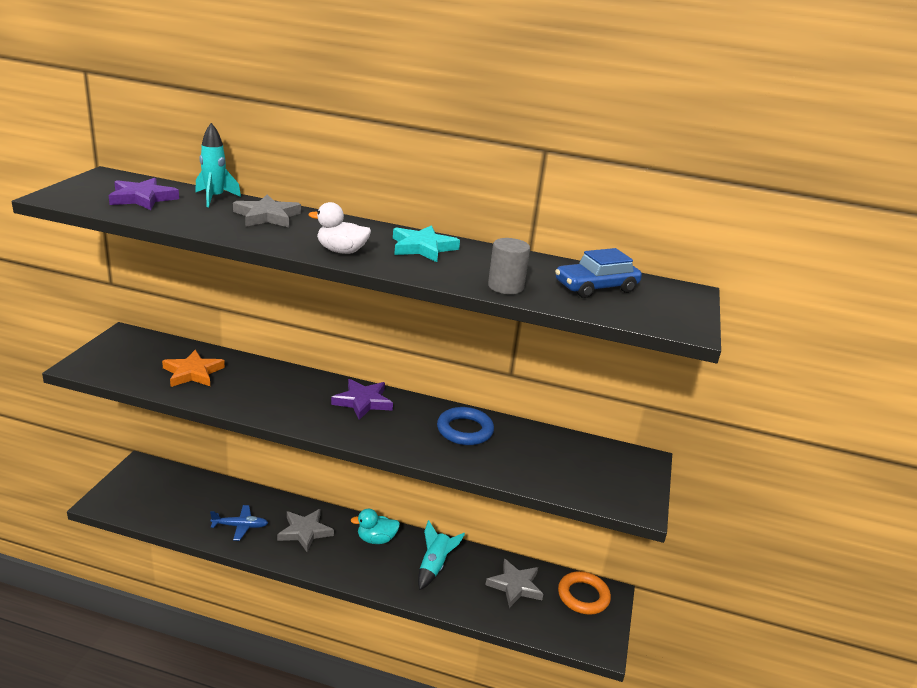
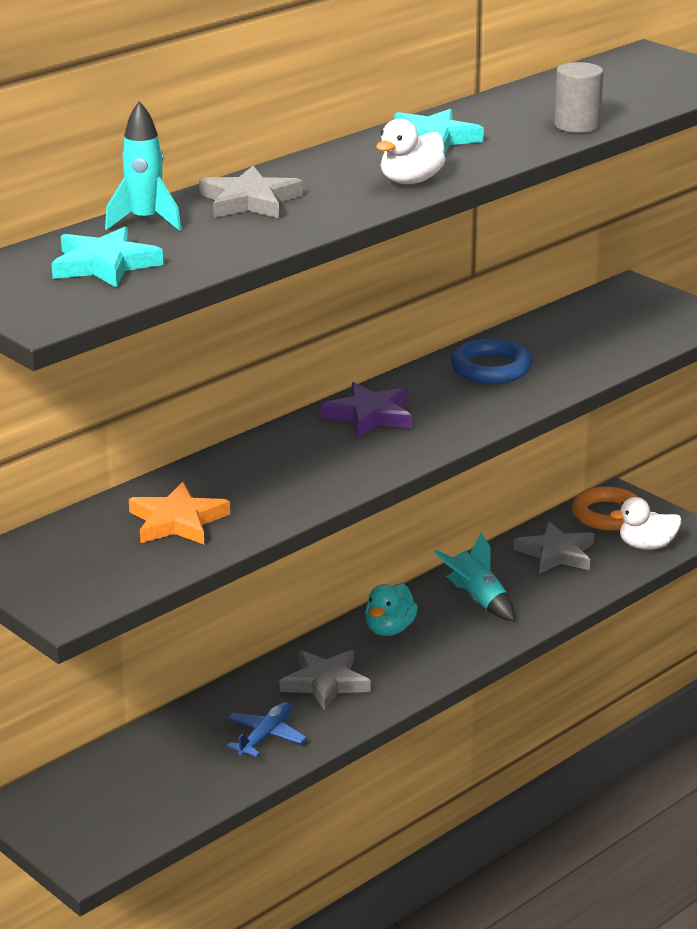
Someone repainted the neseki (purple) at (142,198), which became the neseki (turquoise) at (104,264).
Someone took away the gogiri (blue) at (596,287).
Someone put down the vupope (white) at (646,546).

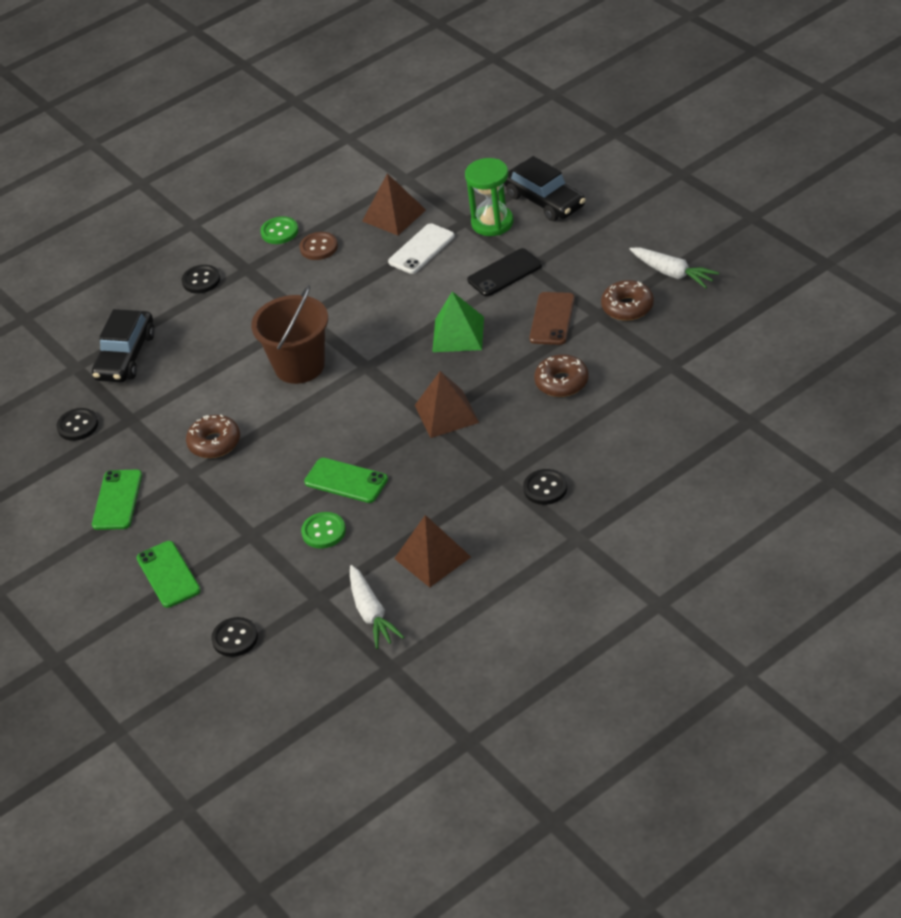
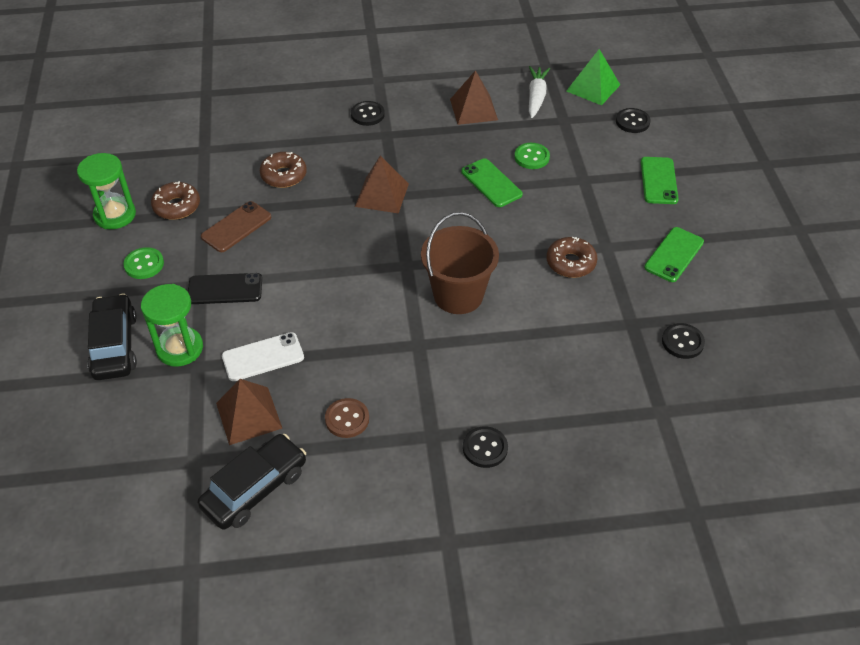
Someone carried the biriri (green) from (279,232) to (144,264).
Someone swapped the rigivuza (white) at (672,273) for the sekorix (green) at (115,215).
Someone carried the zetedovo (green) from (458,334) to (593,88).
Someone carried the gogiri (black) from (125,356) to (255,489).

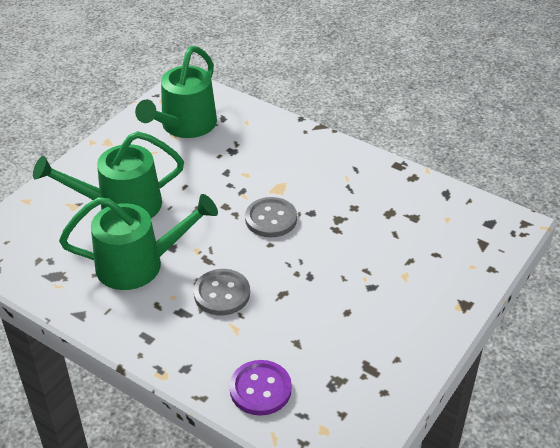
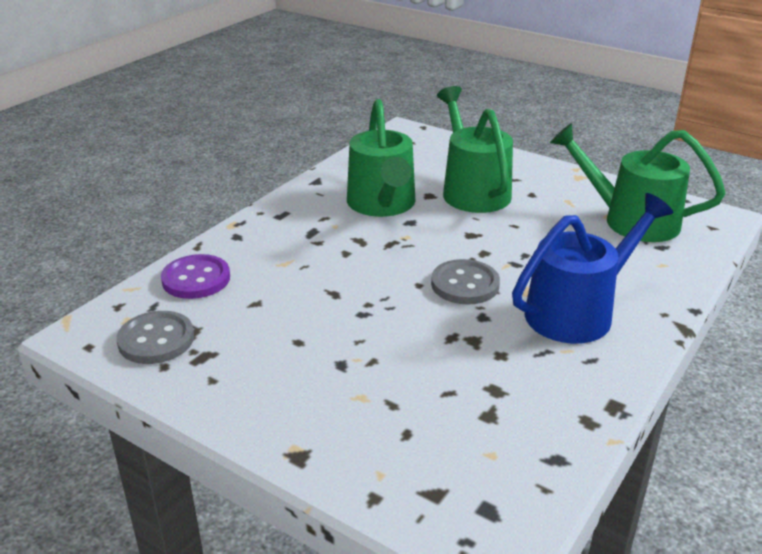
Someone carried the biriri (grey) from (222,294) to (156,340).
Someone put down the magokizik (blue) at (578,311).

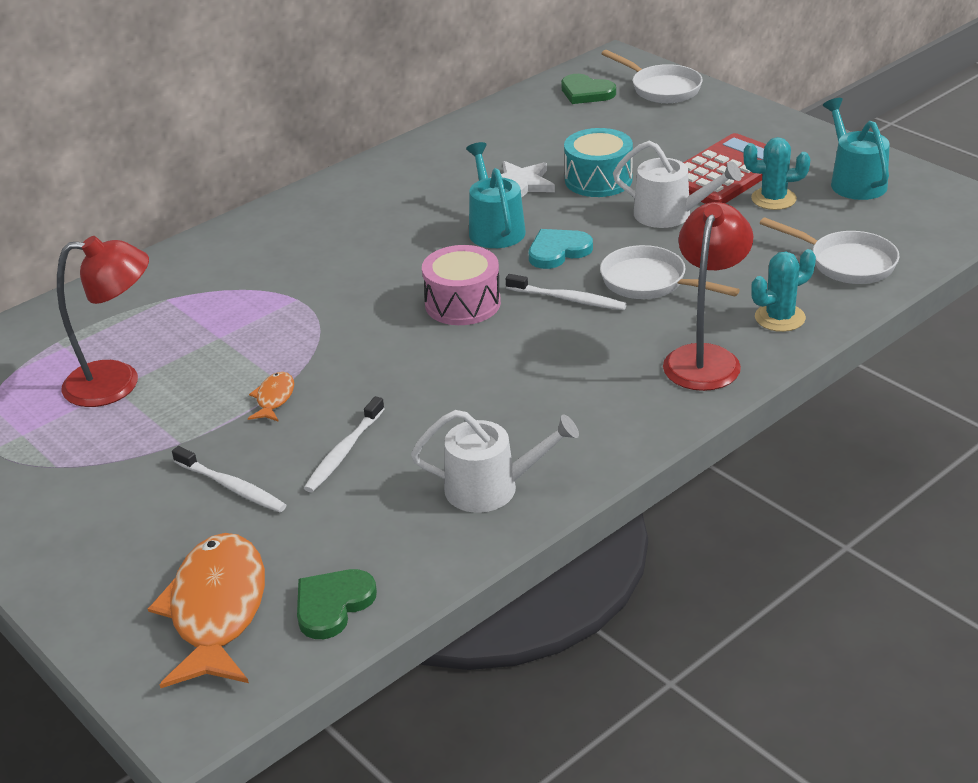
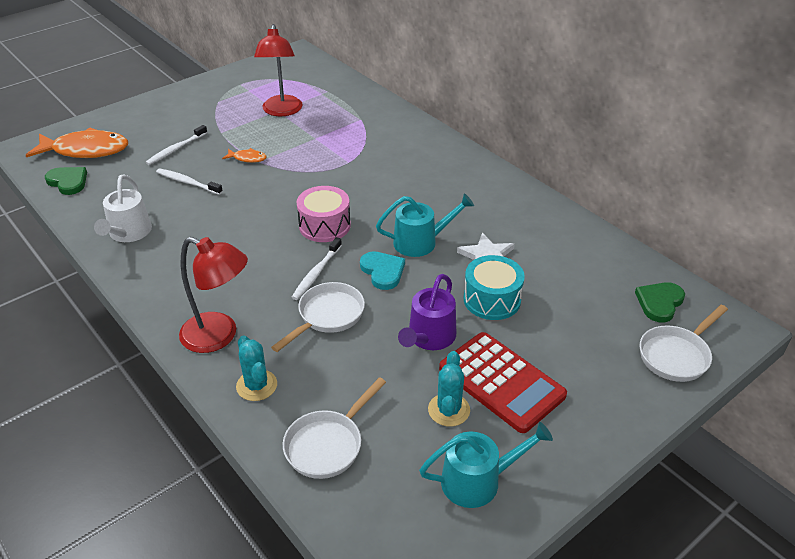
Someone repainted the magokizik (white) at (670,214), which became the magokizik (purple) at (429,337).

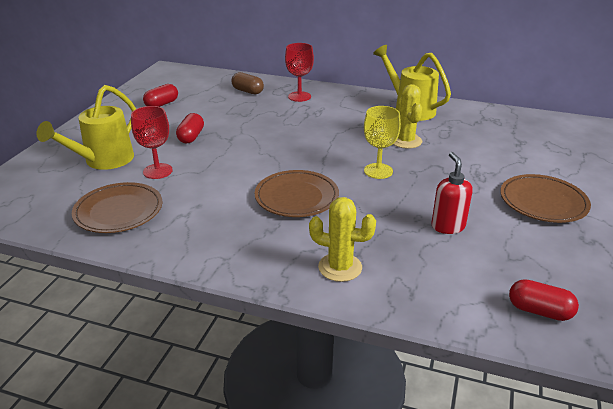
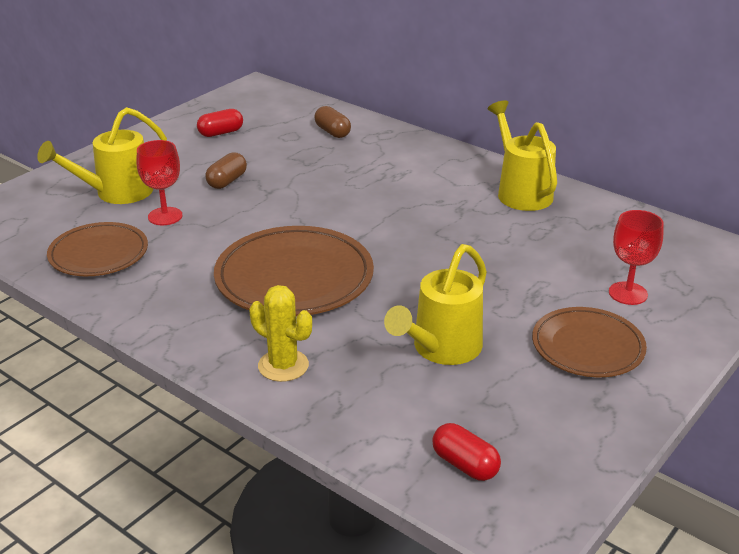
Someone carried the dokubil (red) from (299,96) to (628,293).
Someone took away the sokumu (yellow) at (406,141).
Someone took away the dokubil (yellow) at (378,171).
Someone repainted the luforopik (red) at (191,137), which became the luforopik (brown) at (227,181).
Someone swapped the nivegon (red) at (447,226) for the magokizik (yellow) at (441,349).
Someone scaled the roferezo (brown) at (296,197) by 1.56.

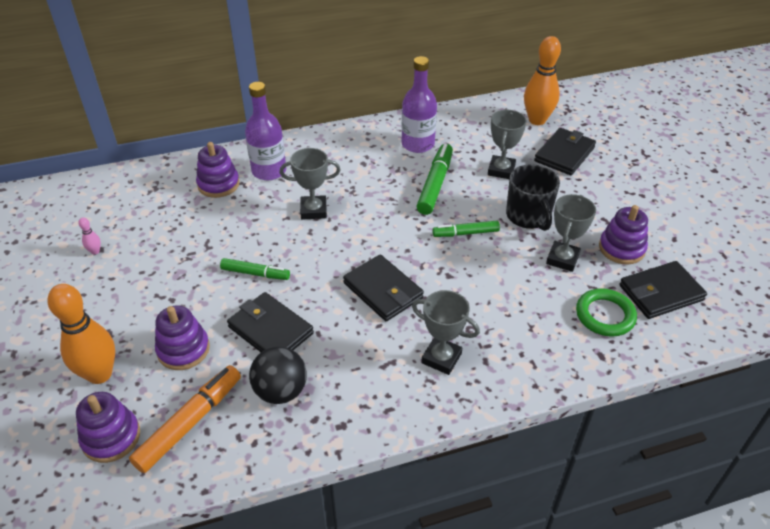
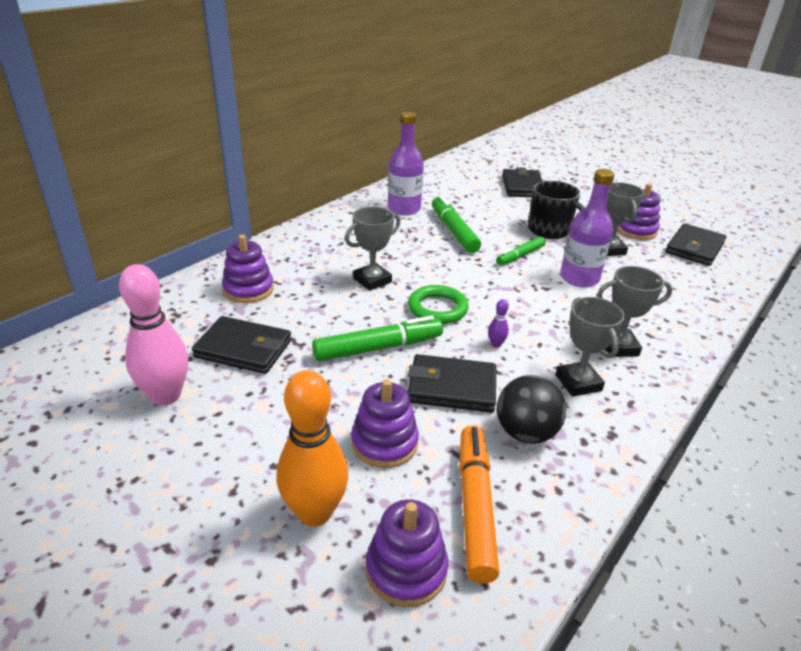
Someone took away the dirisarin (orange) at (537,120).
Someone carried the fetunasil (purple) from (269,171) to (579,278).
Someone carried the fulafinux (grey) from (501,170) to (578,383).
Someone scaled the dirisarin (pink) at (95,251) by 2.46.
Someone carried the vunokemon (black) from (383,290) to (243,349).
Someone scaled the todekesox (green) at (255,273) by 1.58.
Someone carried the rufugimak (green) from (605,315) to (437,308).
Someone put down the dirisarin (purple) at (496,344).

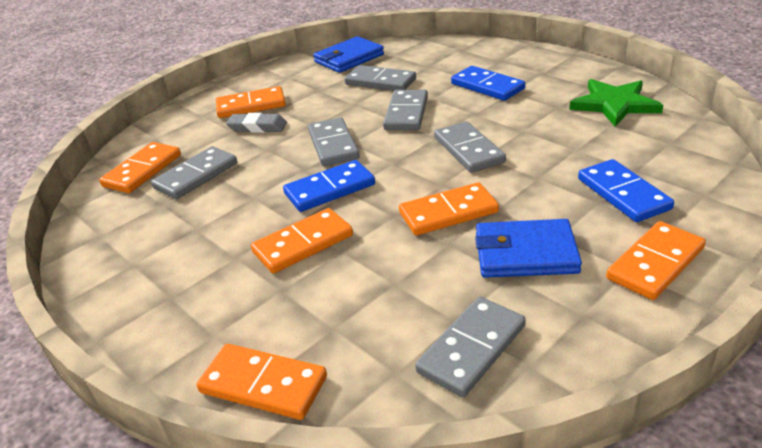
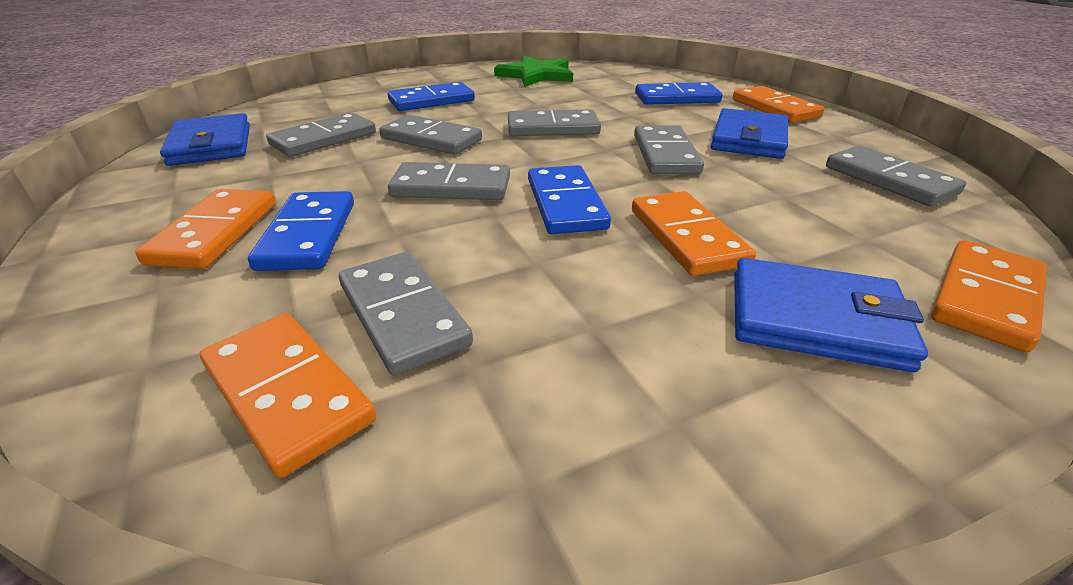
Someone swapped the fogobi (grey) at (257,127) for the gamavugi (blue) at (308,235).
Someone repainted the gamavugi (orange) at (448,212), which became the gamavugi (grey) at (665,154).
Someone put down the vunokemon (blue) at (815,320).

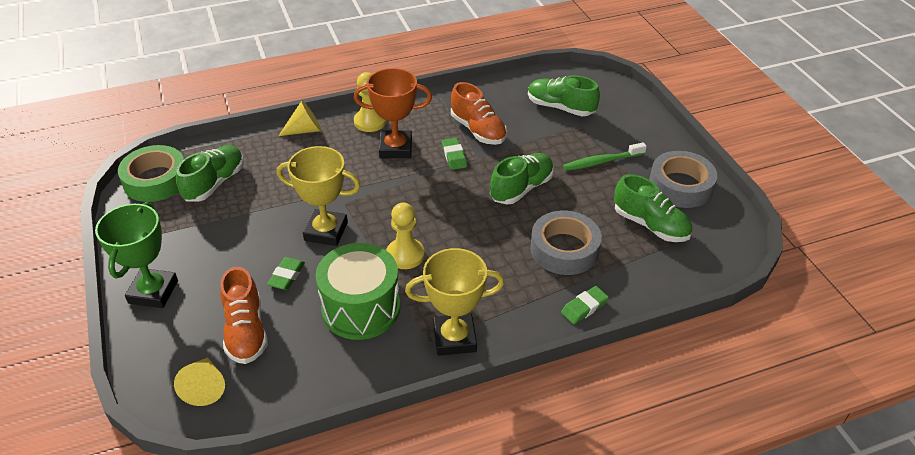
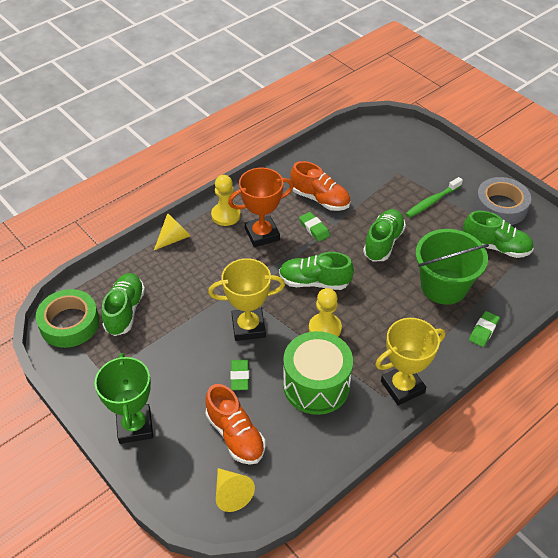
Someone carried the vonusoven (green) from (560,107) to (314,282).
Someone swapped the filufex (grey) at (564,249) for the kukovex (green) at (443,286).

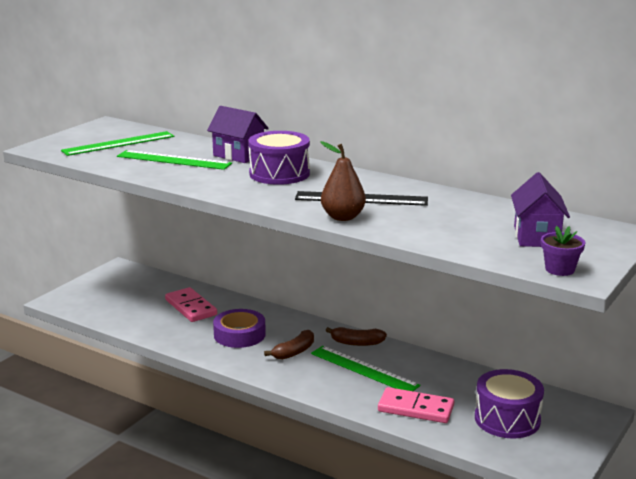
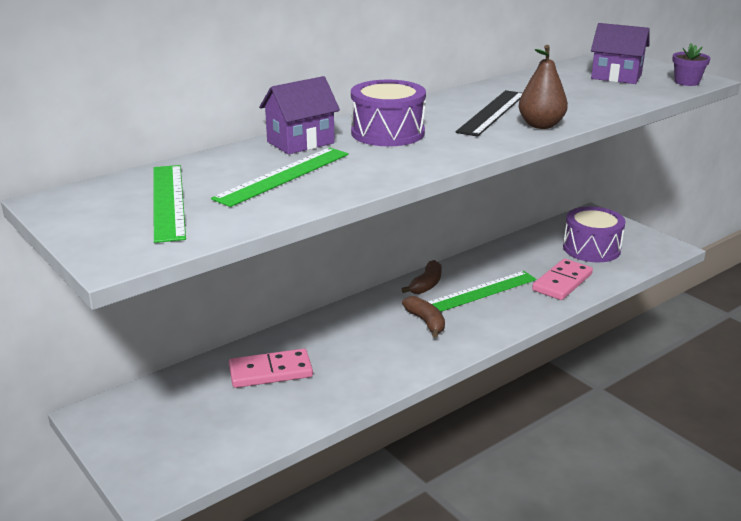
Someone took away the filufex (purple) at (239,334).

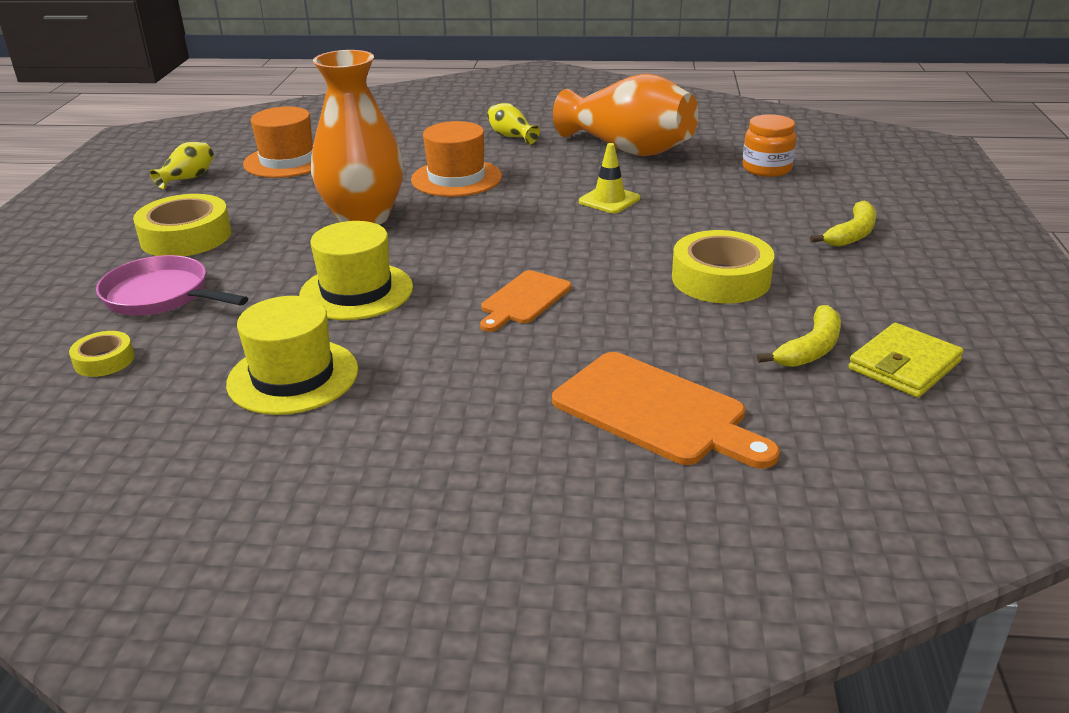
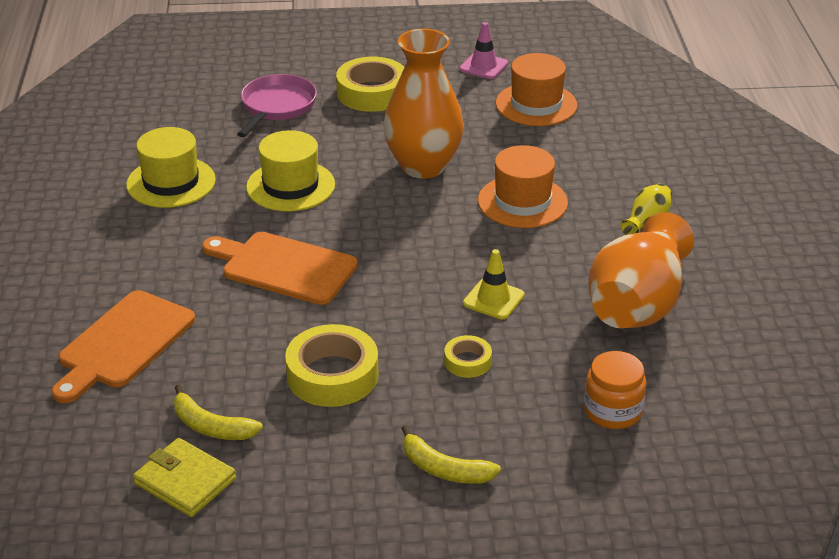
Someone swapped the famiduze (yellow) at (188,178) for the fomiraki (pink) at (483,66).
Someone scaled the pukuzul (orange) at (524,300) by 1.62.
Someone carried the filufex (yellow) from (104,360) to (467,361).

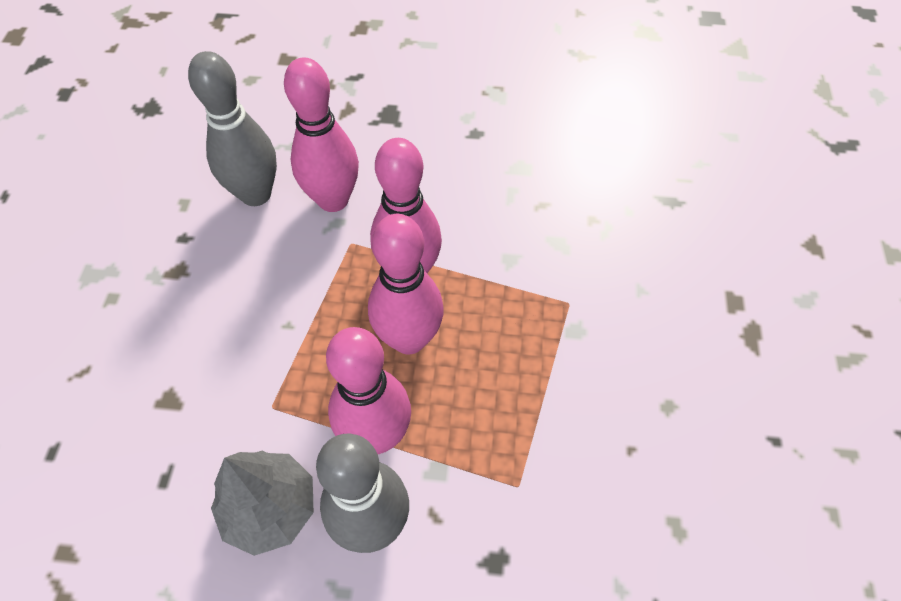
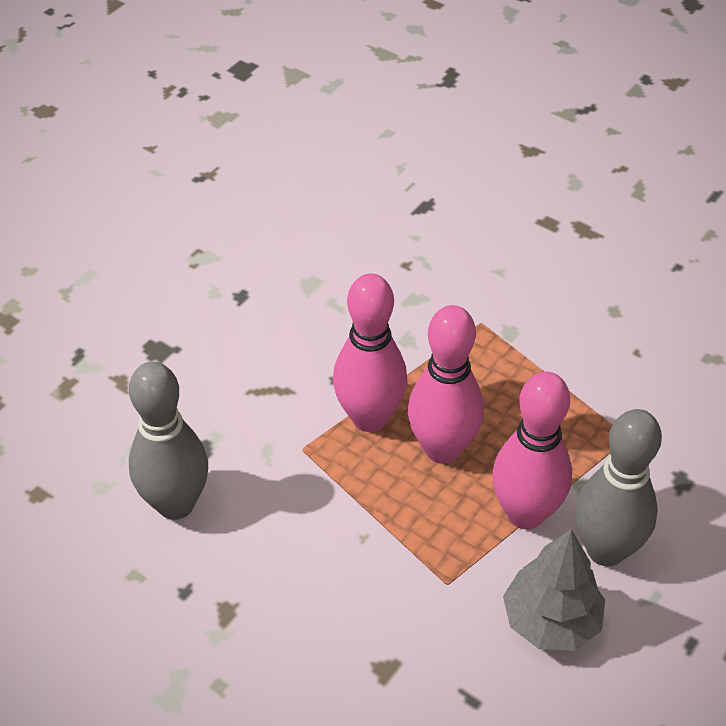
Someone took away the dirisarin (pink) at (333,200).

